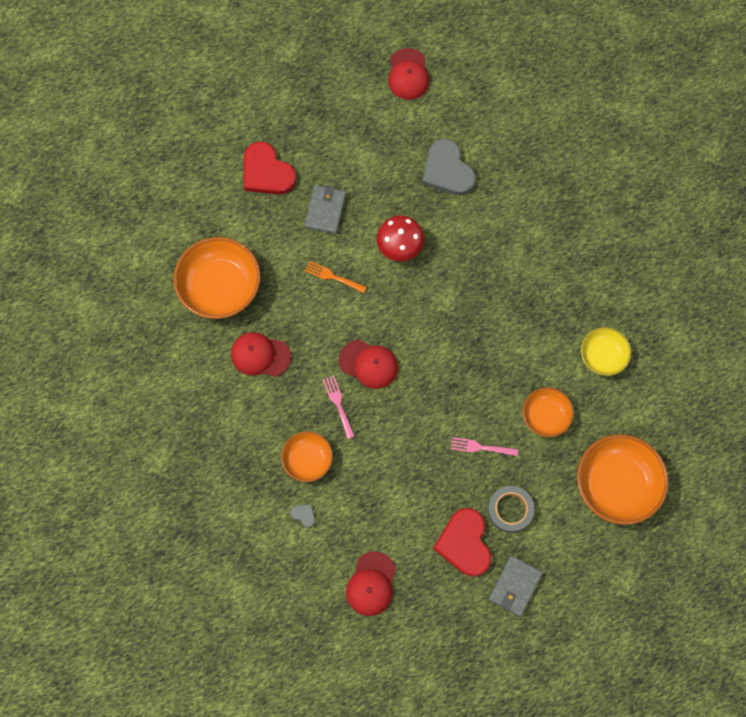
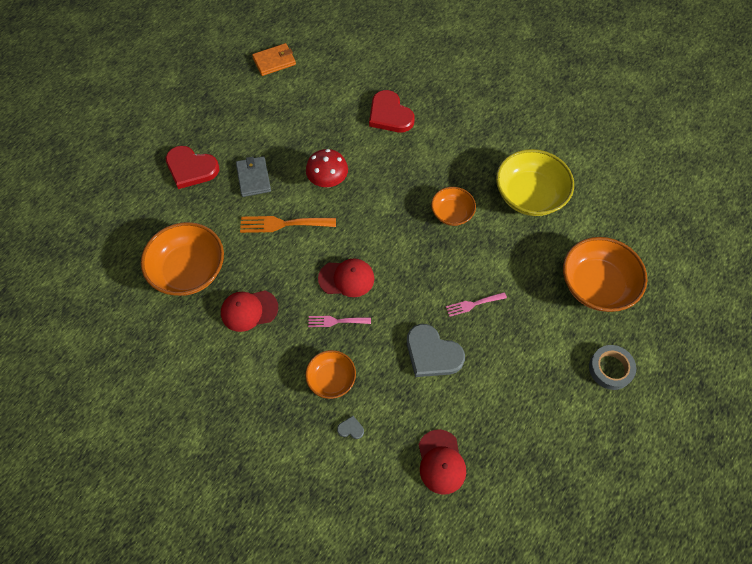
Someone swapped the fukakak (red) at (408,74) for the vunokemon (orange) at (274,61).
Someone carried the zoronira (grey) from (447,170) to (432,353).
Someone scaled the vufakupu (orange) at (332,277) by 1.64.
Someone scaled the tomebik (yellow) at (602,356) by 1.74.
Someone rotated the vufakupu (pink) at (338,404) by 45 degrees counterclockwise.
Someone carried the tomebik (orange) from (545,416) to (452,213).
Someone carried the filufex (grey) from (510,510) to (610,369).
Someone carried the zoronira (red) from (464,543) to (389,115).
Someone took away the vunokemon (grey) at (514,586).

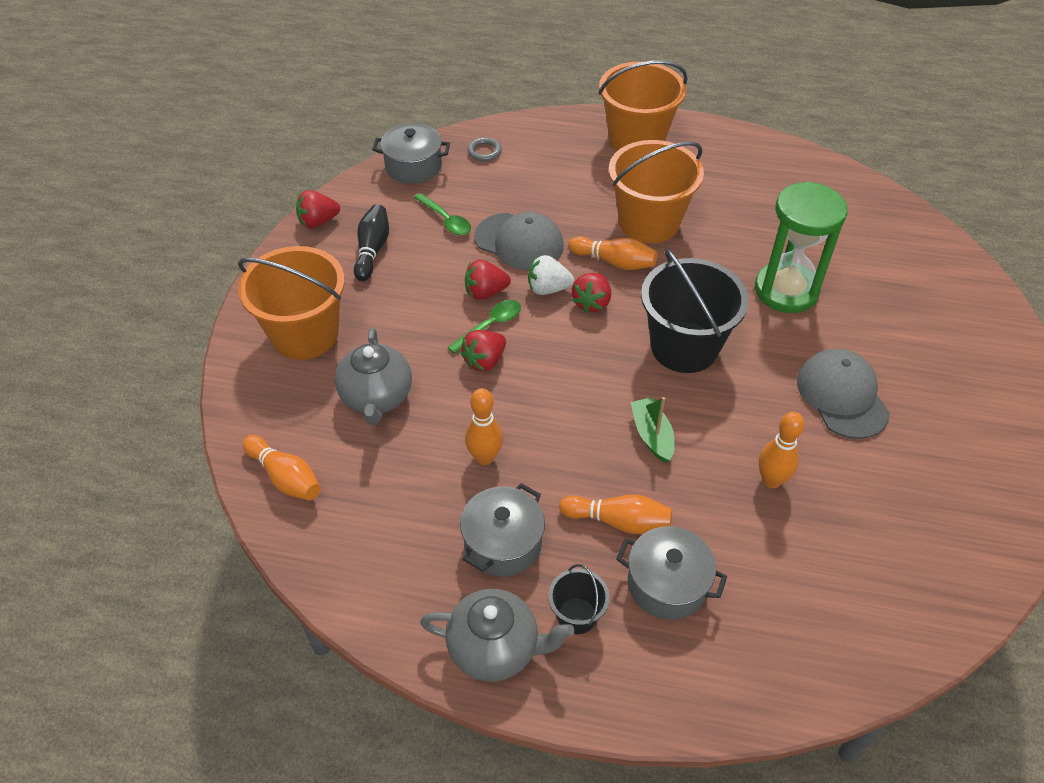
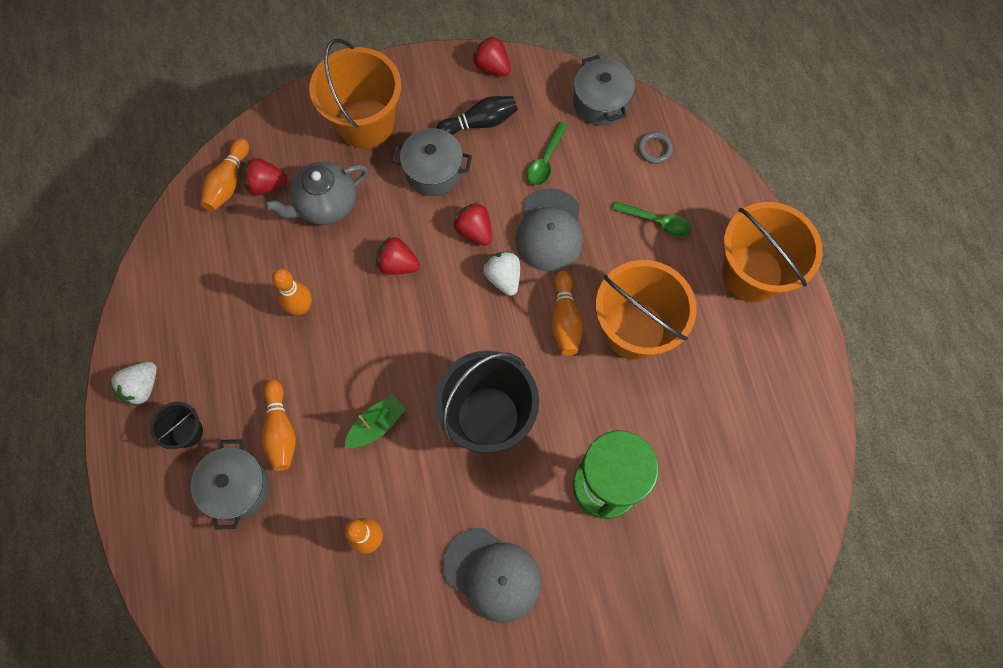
Someone carried the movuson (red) from (591,303) to (266,185).
Someone carried the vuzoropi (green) from (490,326) to (656,222).
Someone rotated the fukakak (grey) at (842,396) by 75 degrees clockwise.
Someone carried the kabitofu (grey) from (503,543) to (433,171).
Someone swapped the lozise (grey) at (495,648) for the movuson (white) at (142,387).

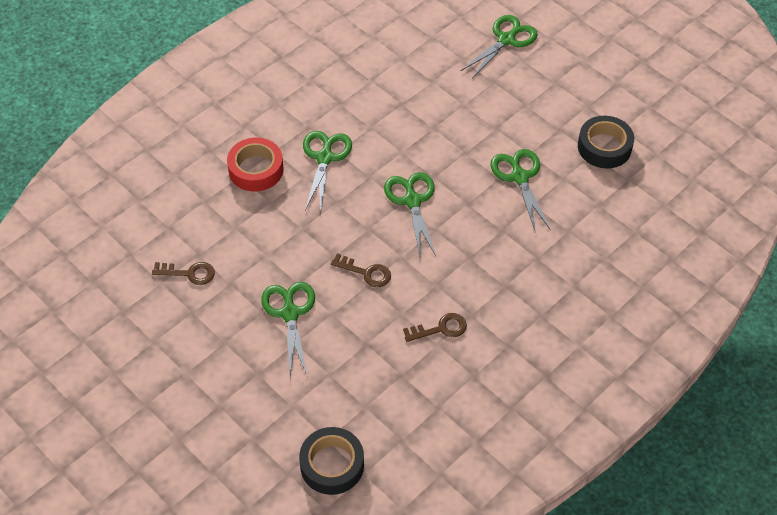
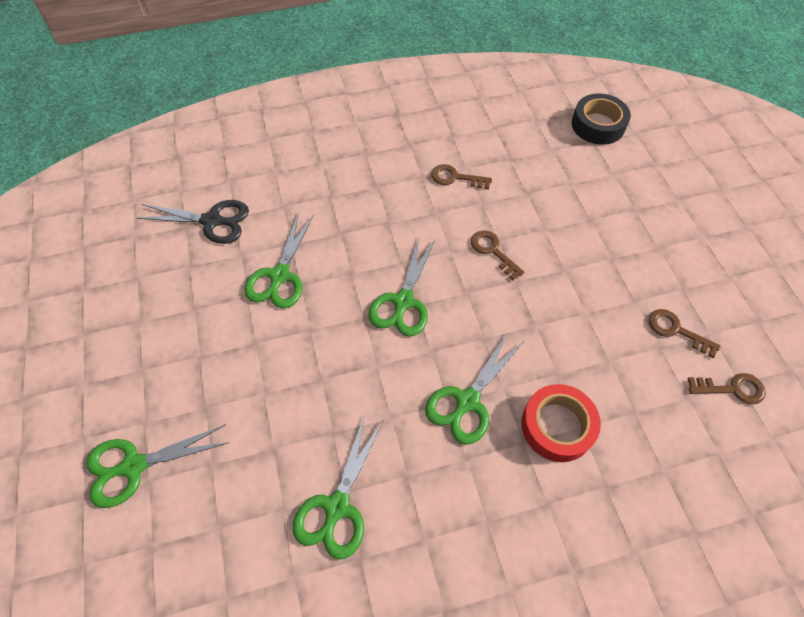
Someone took away the filufex (black) at (604,147).
Someone carried the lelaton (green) from (290,313) to (337,506).
Someone put down the lelaton (black) at (212,221).
Someone put down the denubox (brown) at (732,389).

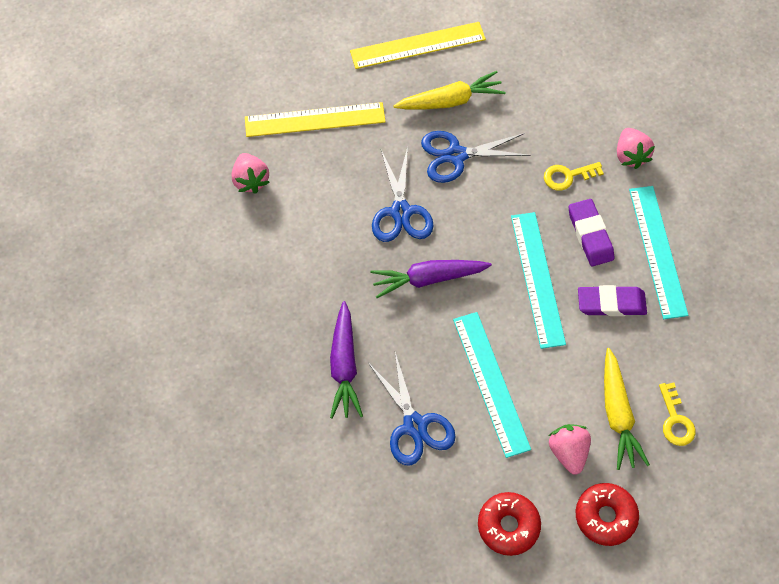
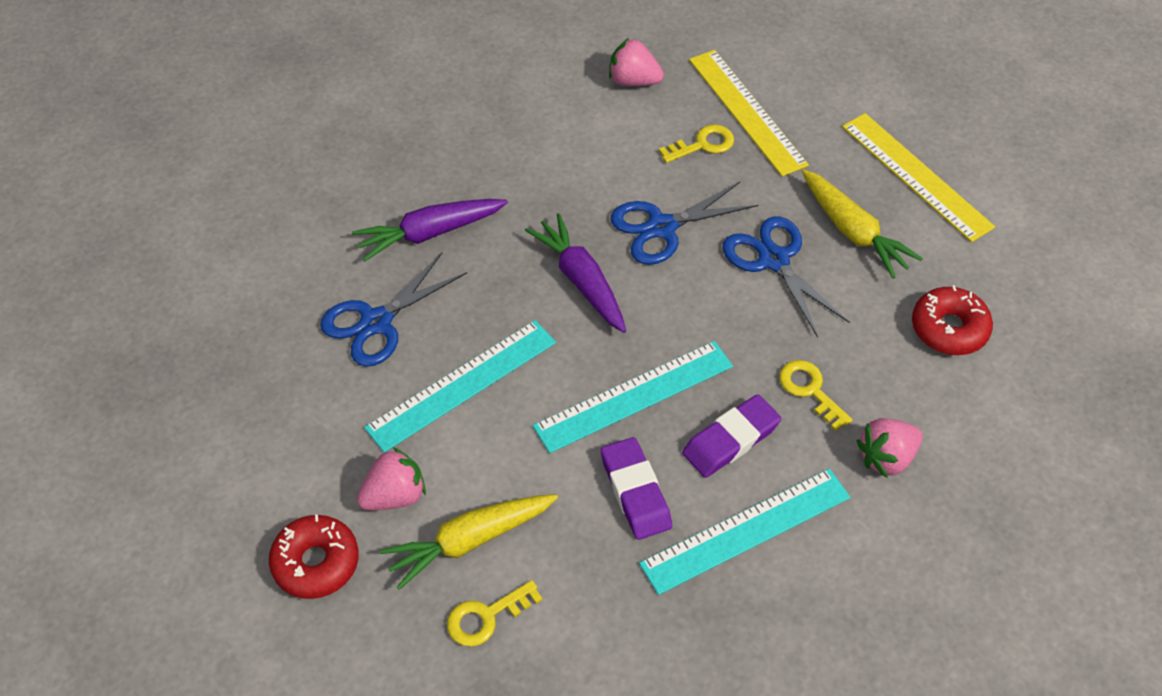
Someone rotated the movuson (pink) at (250,180) by 60 degrees clockwise.
Someone carried the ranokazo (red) from (508,526) to (949,328).
Someone put down the denubox (yellow) at (703,145).

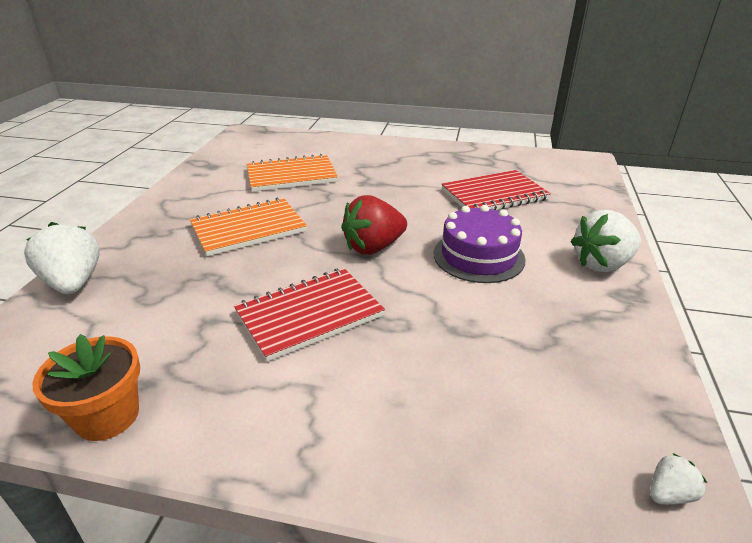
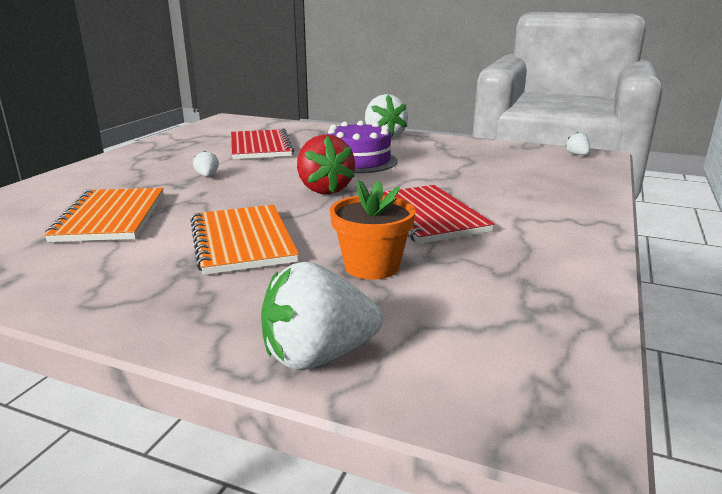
Someone carried the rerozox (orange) from (107,416) to (372,266).
Someone put down the movuson (white) at (207,176).

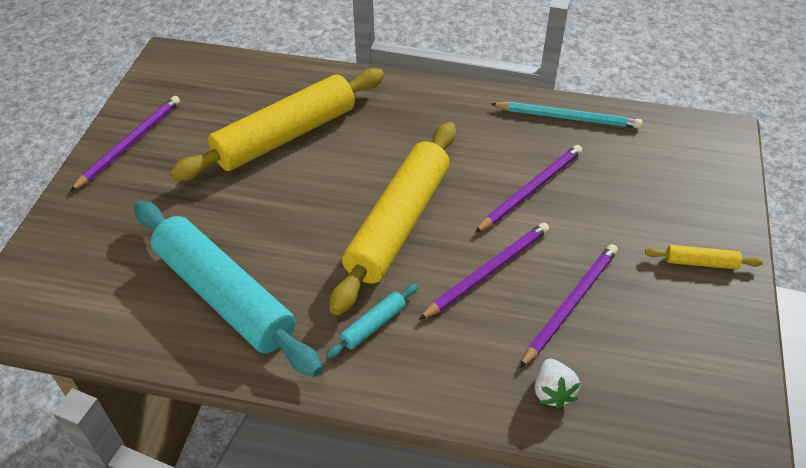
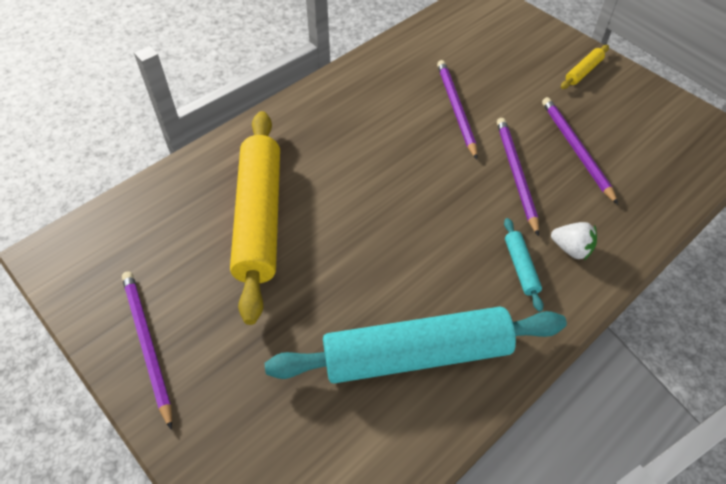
Someone took away the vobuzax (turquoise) at (568,118).
Someone took away the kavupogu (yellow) at (399,223).
Someone carried the movuson (white) from (552,392) to (571,249).

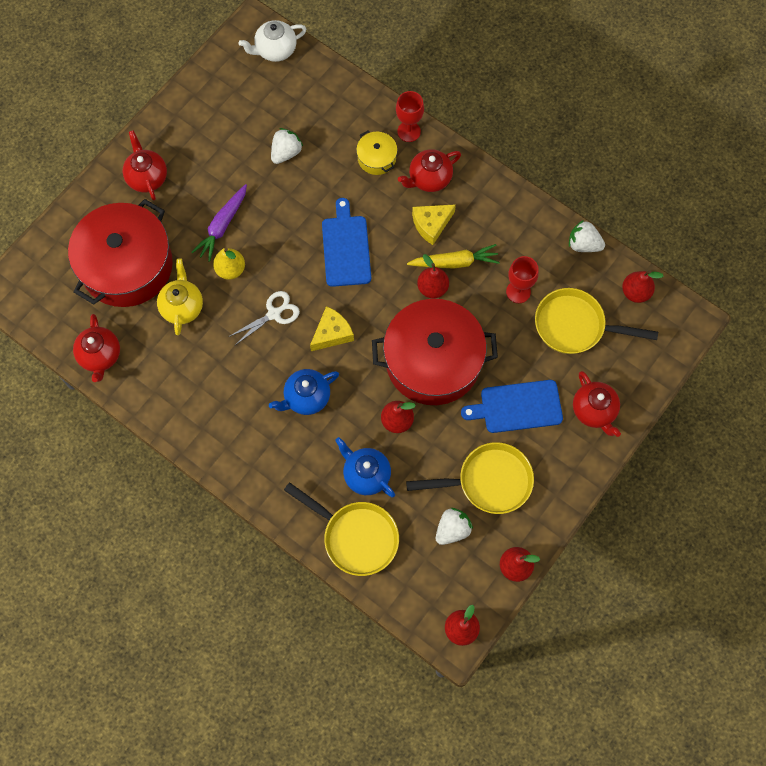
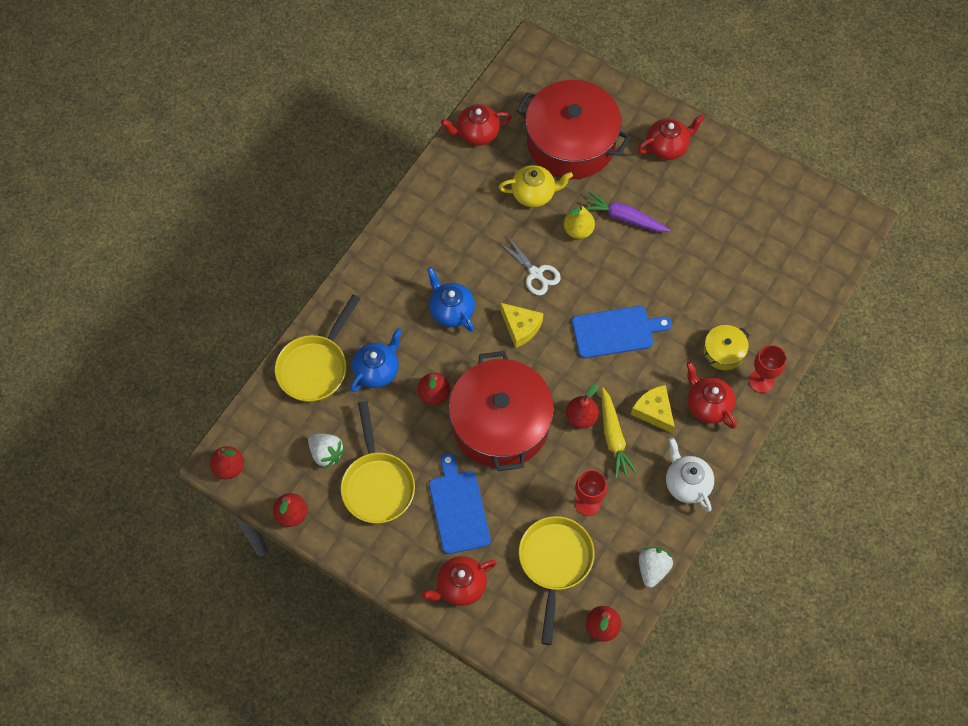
Someone carried the lozise (white) from (275,50) to (686,483).
Someone took away the movuson (white) at (286,153).

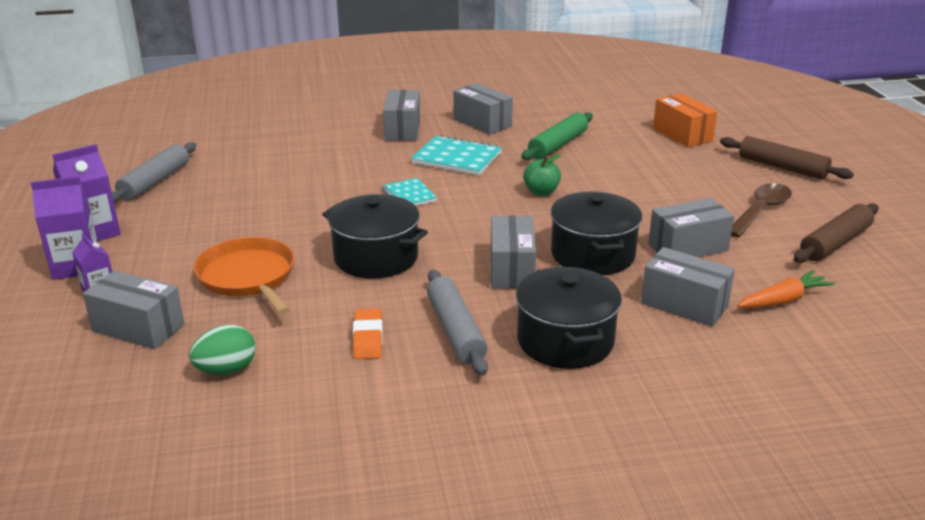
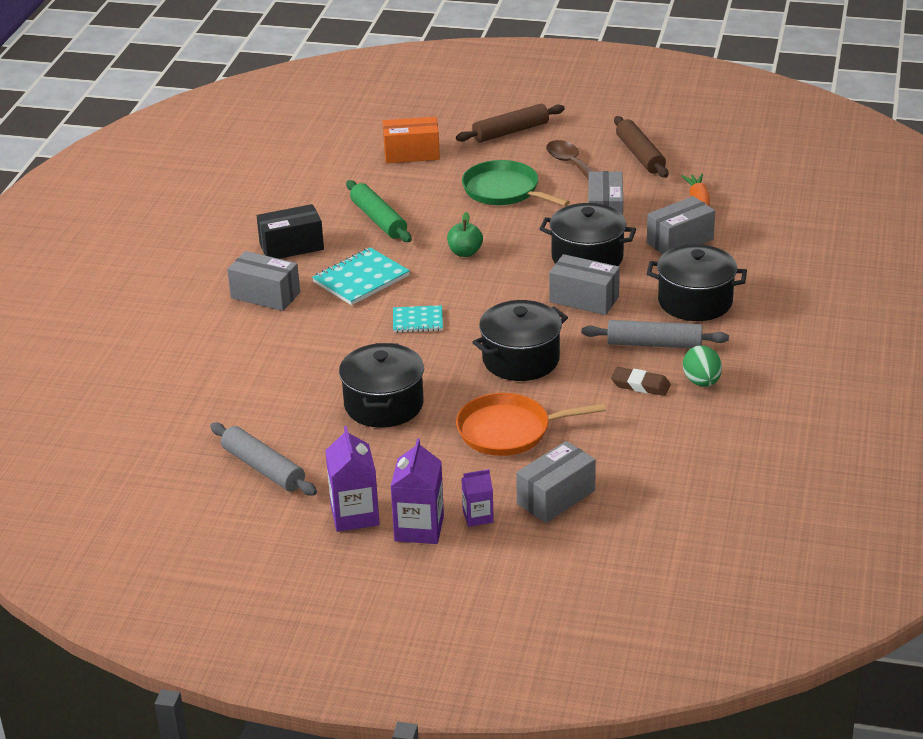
Someone repainted the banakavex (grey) at (482,123), which became the banakavex (black) at (291,247).
Someone repainted the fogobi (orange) at (368,338), which became the fogobi (brown) at (640,385).
Someone carried the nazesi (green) from (226,370) to (701,382).
Someone put down the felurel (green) at (504,190).
Someone put down the kabitofu (black) at (384,405).

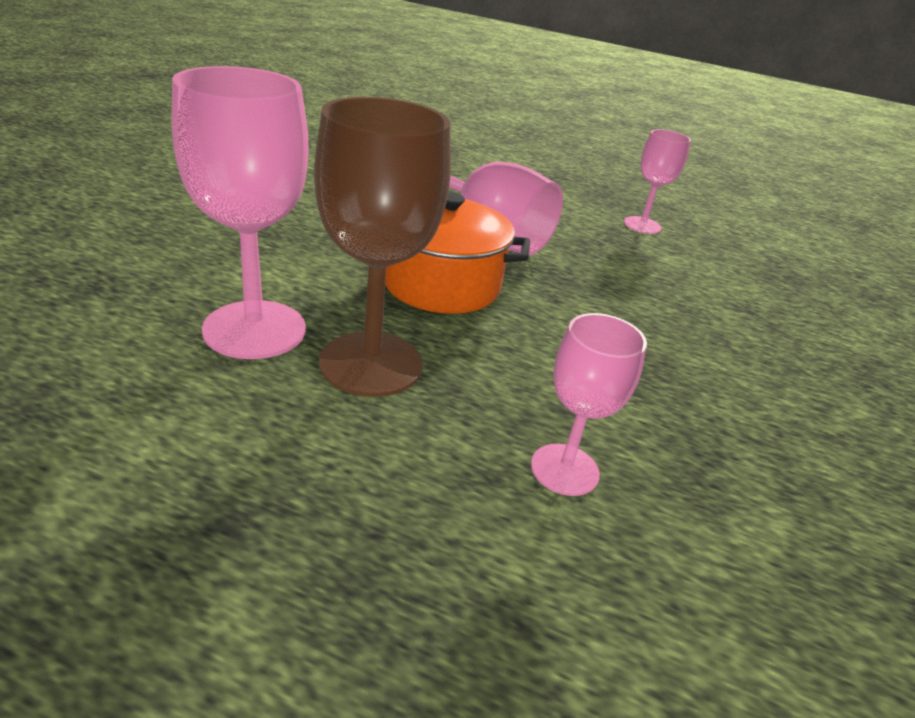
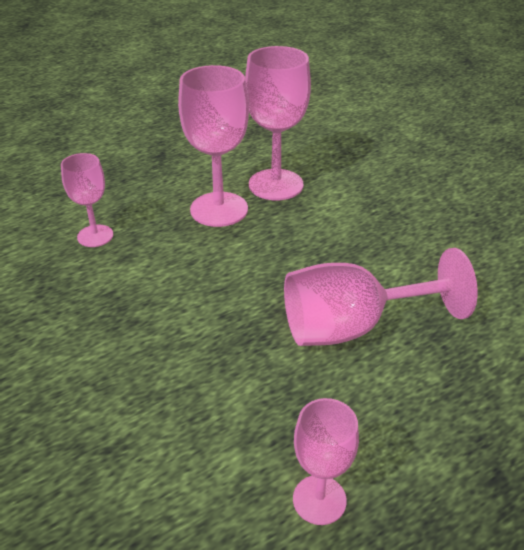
Someone repainted the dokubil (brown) at (371,364), which became the dokubil (pink) at (219,209).
Someone took away the kabitofu (orange) at (441,284).

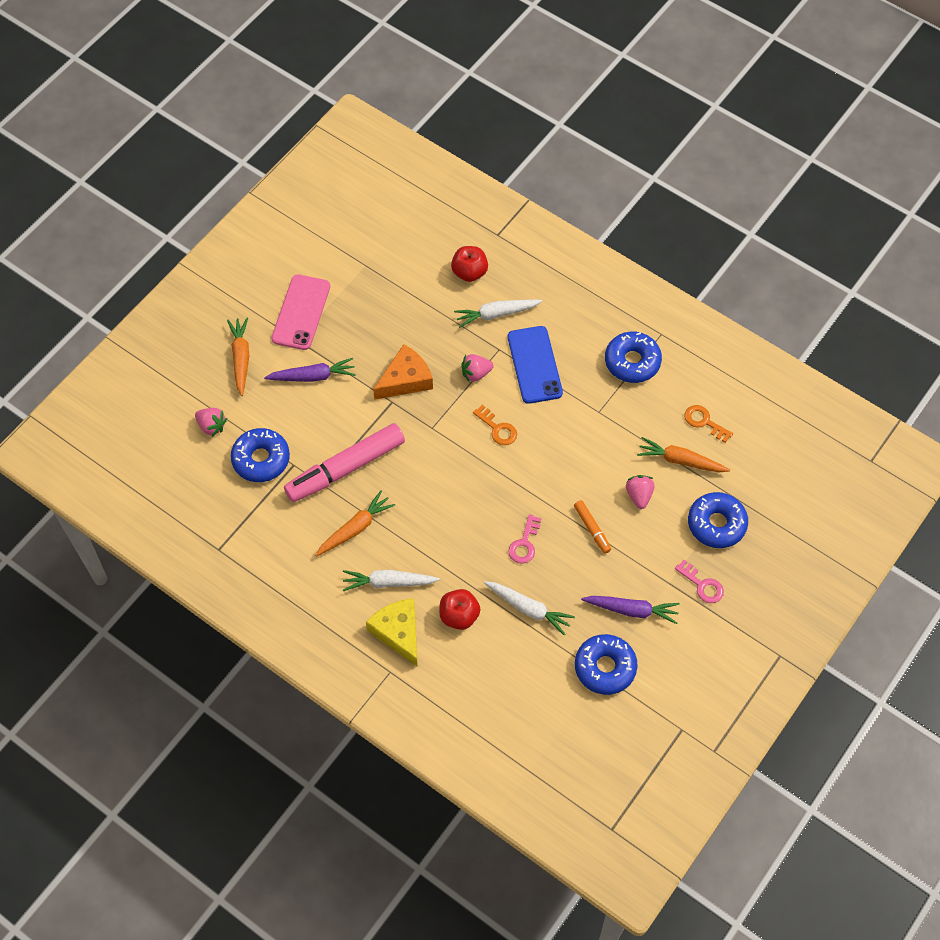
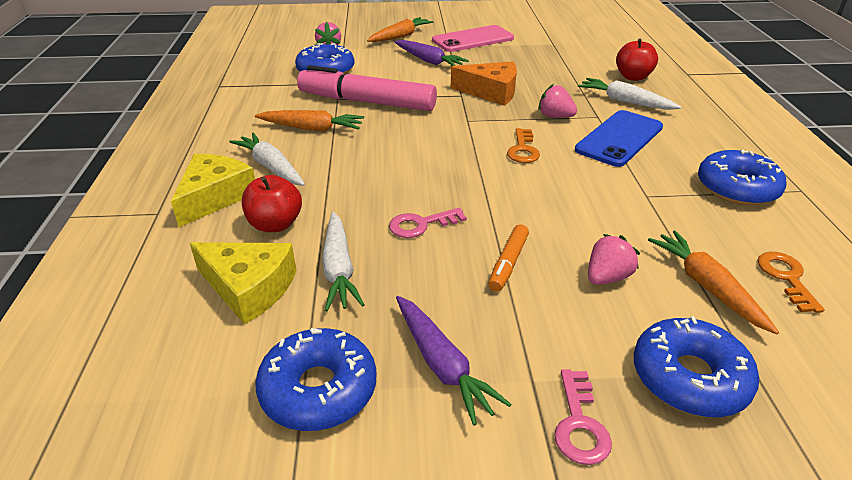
Someone put down the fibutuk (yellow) at (249,288).

